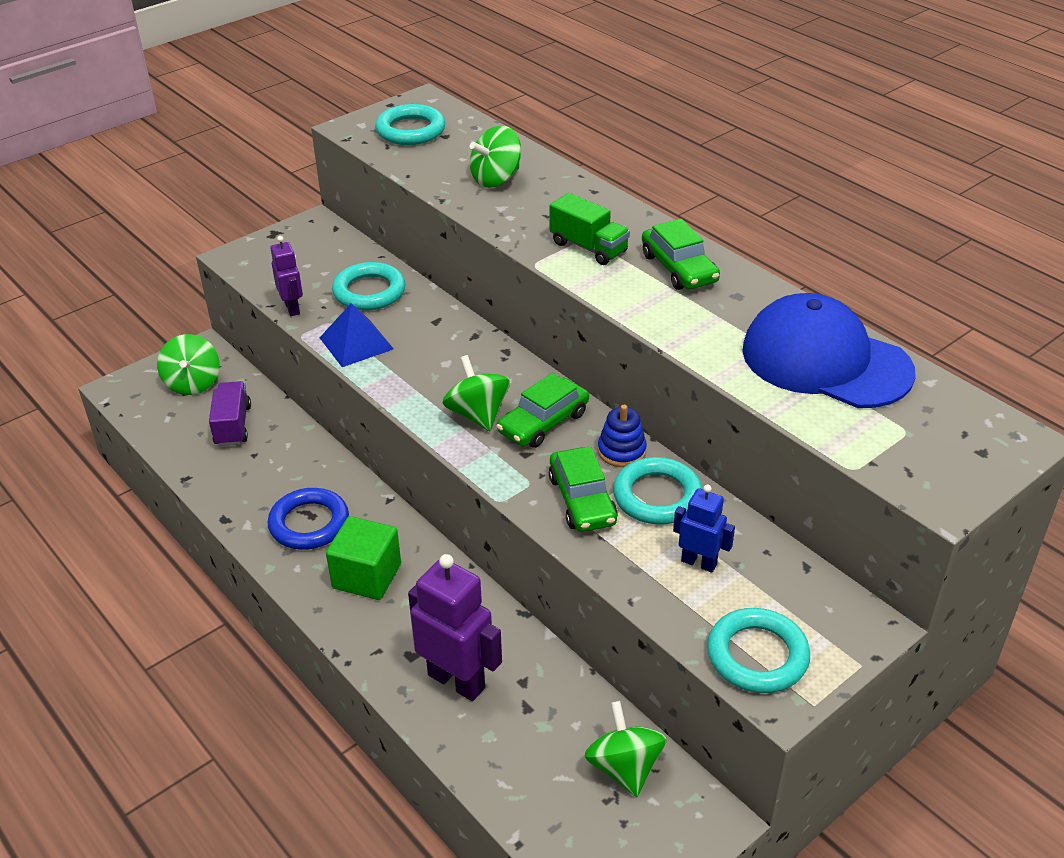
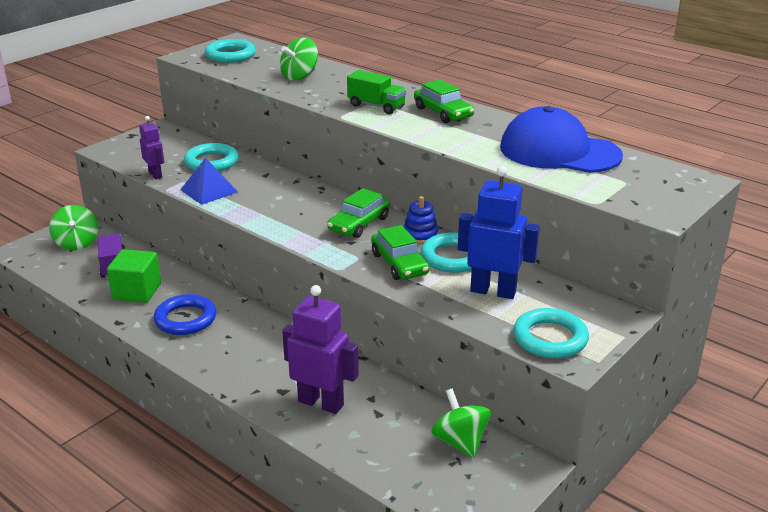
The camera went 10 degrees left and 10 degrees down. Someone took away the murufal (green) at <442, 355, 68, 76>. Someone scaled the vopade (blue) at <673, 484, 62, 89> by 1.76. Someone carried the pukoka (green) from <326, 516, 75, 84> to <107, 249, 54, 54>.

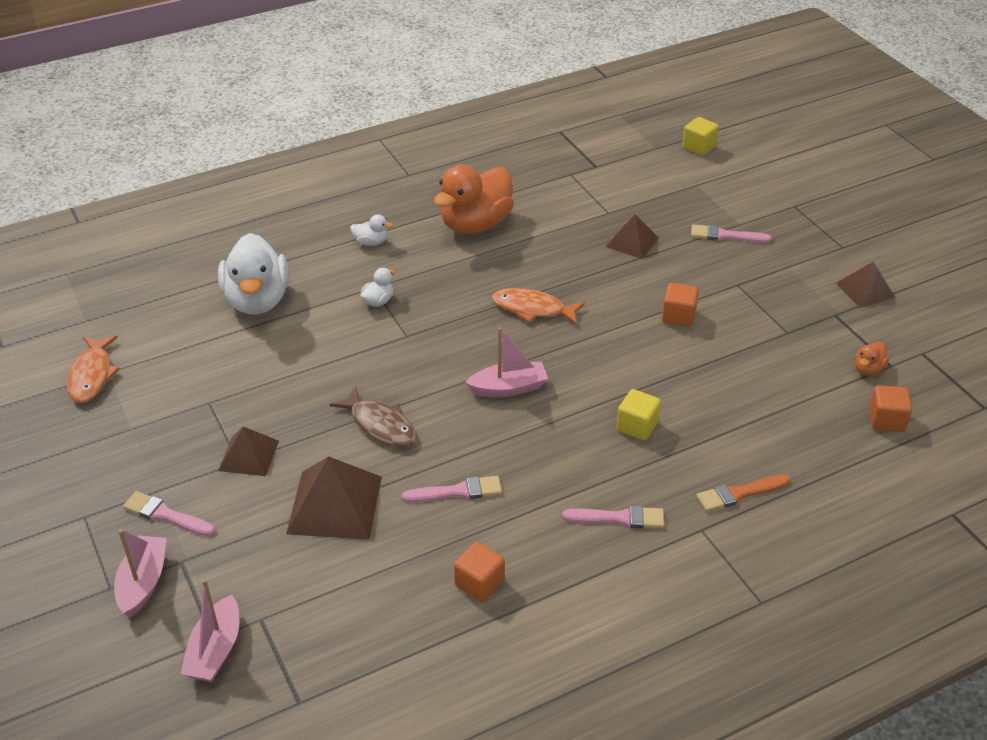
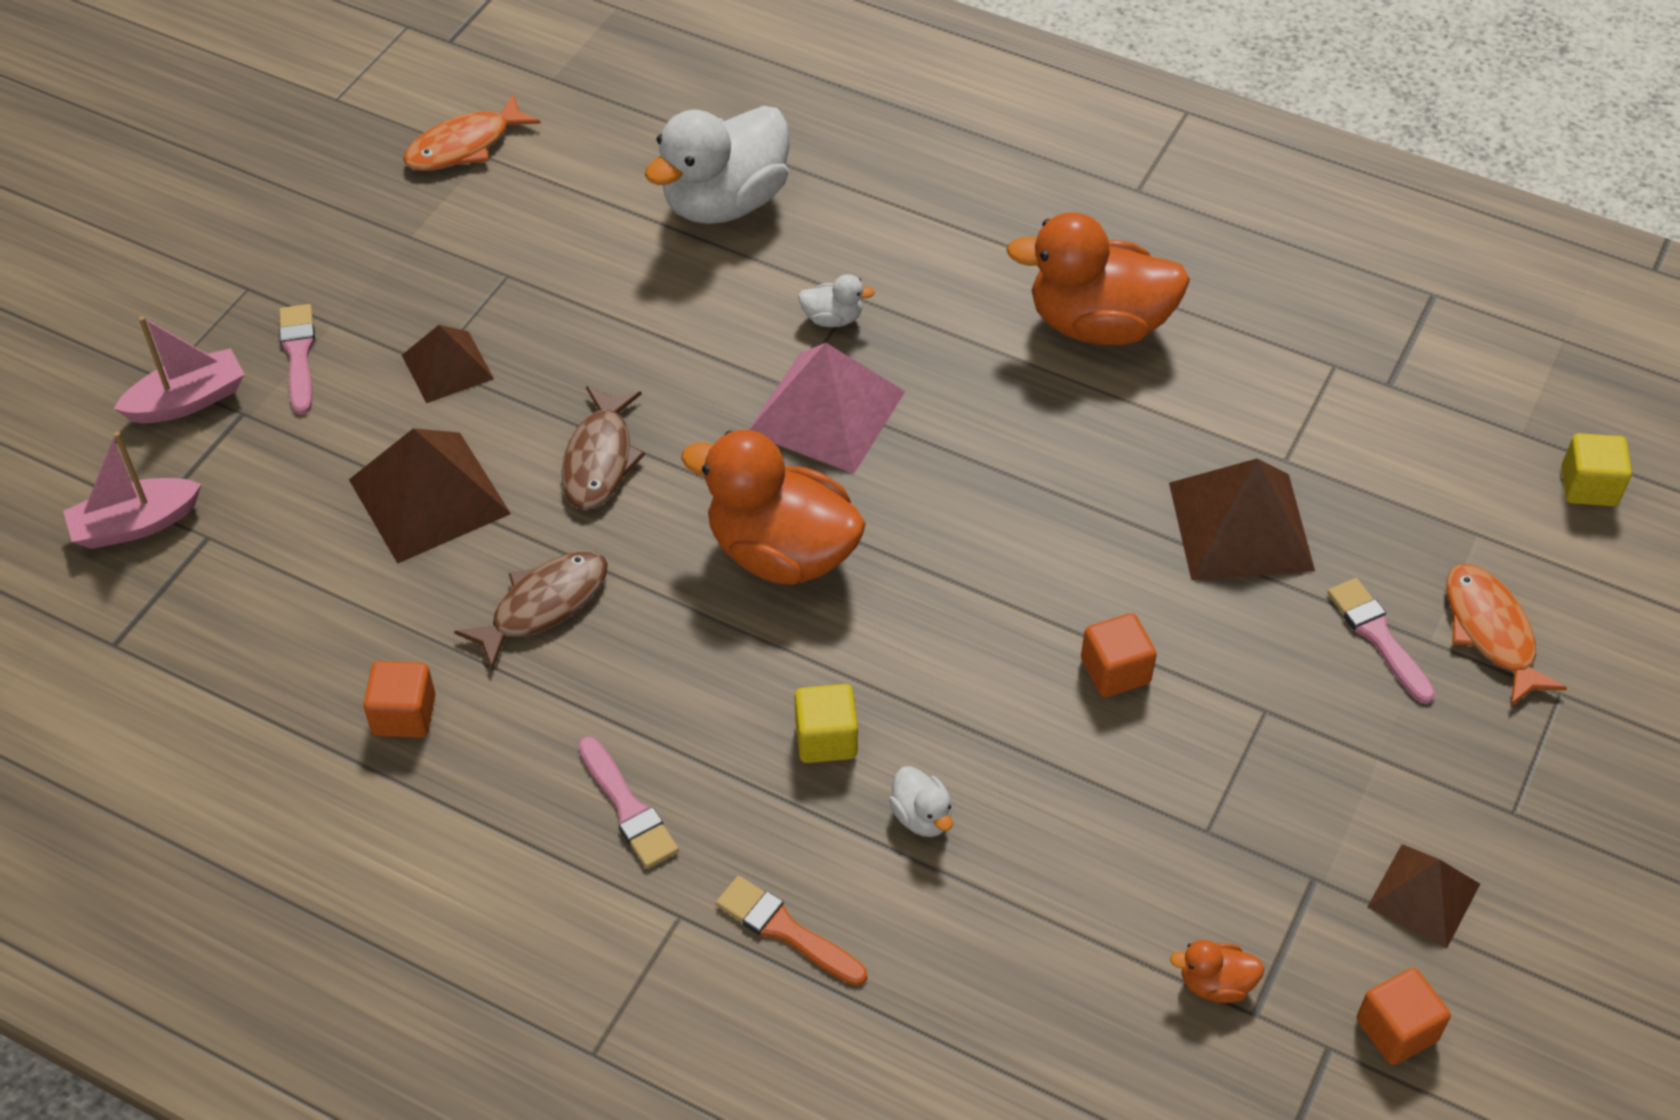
The camera went 55 degrees right and 10 degrees up. Someone carried the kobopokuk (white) from <350, 214, 43, 32> to <889, 766, 64, 71>. Someone scaled the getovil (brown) at <606, 214, 53, 45> by 1.63. Someone carried the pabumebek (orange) from <492, 288, 93, 37> to <1446, 564, 121, 142>. Someone swapped the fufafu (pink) at <465, 327, 83, 70> for the kobopokuk (orange) at <681, 430, 185, 155>. Someone carried the pukoka (orange) from <869, 385, 43, 47> to <1357, 968, 94, 97>. Someone swapped the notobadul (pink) at <402, 476, 100, 27> for the pabumebek (brown) at <454, 551, 154, 119>. Someone put down the getovil (pink) at <749, 343, 156, 131>.

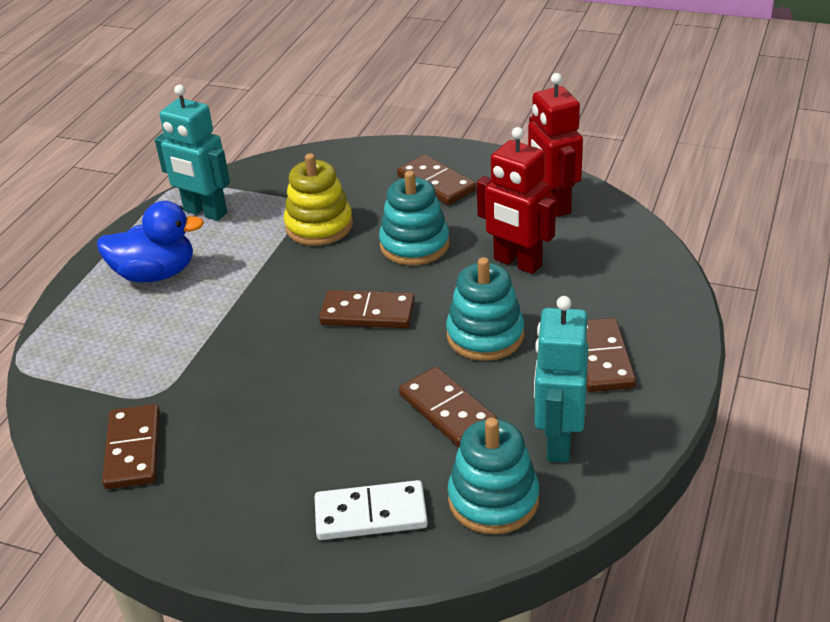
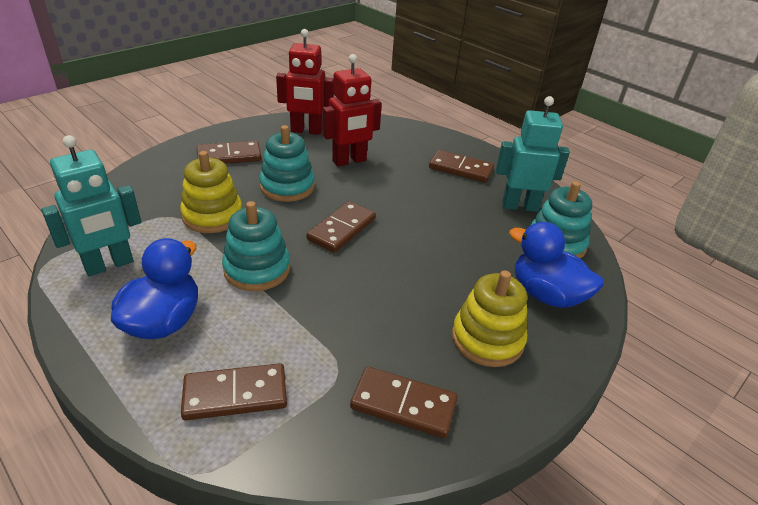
The camera went 70 degrees left and 0 degrees up. Someone carried the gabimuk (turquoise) from <446, 257, 78, 104> to <222, 201, 68, 90>. Someone rotated the vopade (turquoise) at <534, 296, 54, 167> by 150 degrees clockwise. Someone carried the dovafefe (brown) from <399, 367, 98, 80> to <181, 363, 106, 58>. Someone swapped the dovafefe (white) at <315, 480, 113, 60> for the kobopokuk (blue) at <509, 222, 94, 86>. Someone put down the gabimuk (yellow) at <452, 270, 76, 97>.

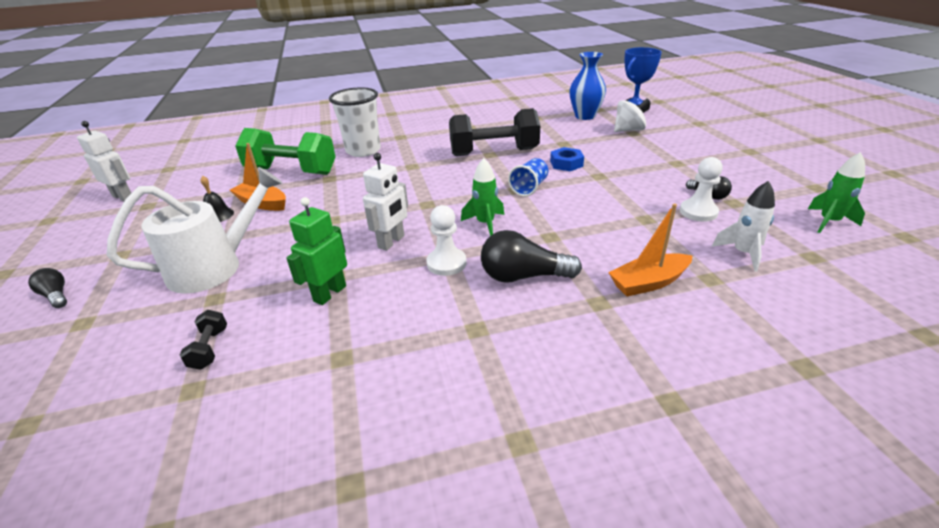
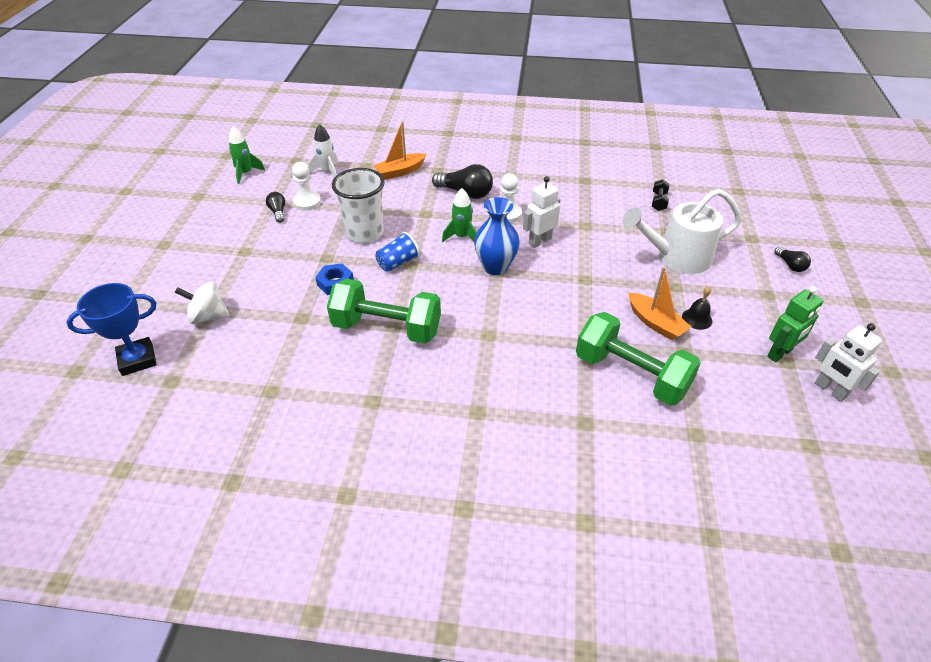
The camera went 160 degrees left and 10 degrees up. Someone carried the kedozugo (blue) from <569, 52, 37, 68> to <474, 197, 46, 78>. Someone carried the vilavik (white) from <329, 87, 52, 70> to <332, 168, 53, 75>. Someone repainted the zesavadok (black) at <449, 108, 91, 48>, which became the zesavadok (green) at <327, 279, 114, 65>. Someone carried the vopade (green) from <286, 197, 61, 108> to <767, 286, 56, 76>. Someone rotated the fufafu (orange) at <608, 204, 84, 93> by 150 degrees clockwise.

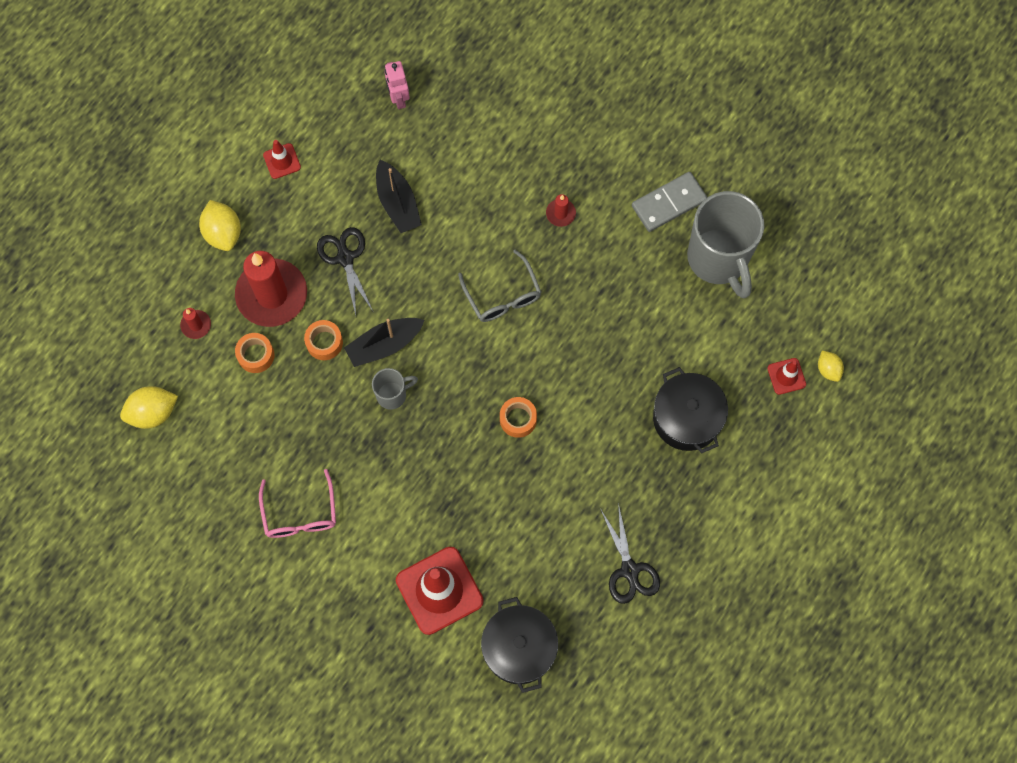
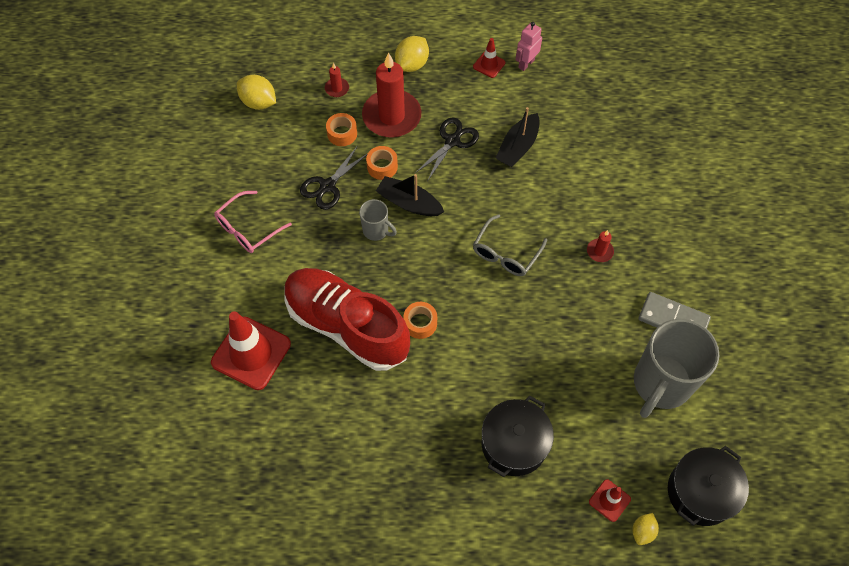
The camera went 55 degrees right and 10 degrees down. Someone carried the vopade (pink) from <385, 61, 25, 48> to <515, 22, 27, 49>. Someone carried the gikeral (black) from <601, 503, 59, 101> to <300, 147, 67, 63>. Someone carried the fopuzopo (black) from <481, 597, 77, 96> to <668, 446, 81, 80>. Someone put down the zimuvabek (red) at <284, 268, 126, 103>.

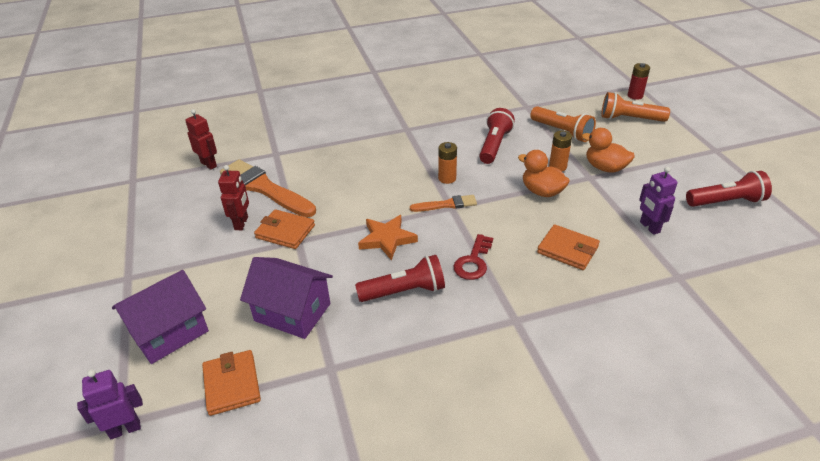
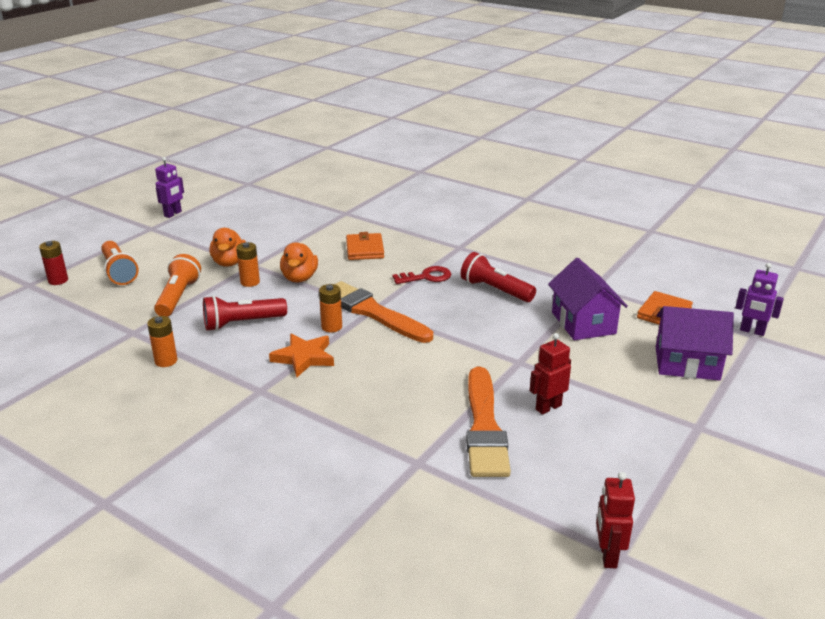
The camera went 130 degrees left and 10 degrees down. Someone carried the vopade (red) from <185, 109, 32, 61> to <596, 472, 39, 97>. Someone carried the vopade (purple) from <639, 167, 39, 68> to <155, 157, 29, 61>. Someone took away the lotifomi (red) at <686, 171, 86, 36>. Someone scaled the notobadul (orange) at <410, 195, 67, 17> by 1.93. Someone took away the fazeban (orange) at <254, 209, 61, 40>. Someone carried the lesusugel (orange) from <358, 215, 60, 46> to <269, 333, 65, 45>. Someone put down the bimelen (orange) at <147, 316, 30, 51>.

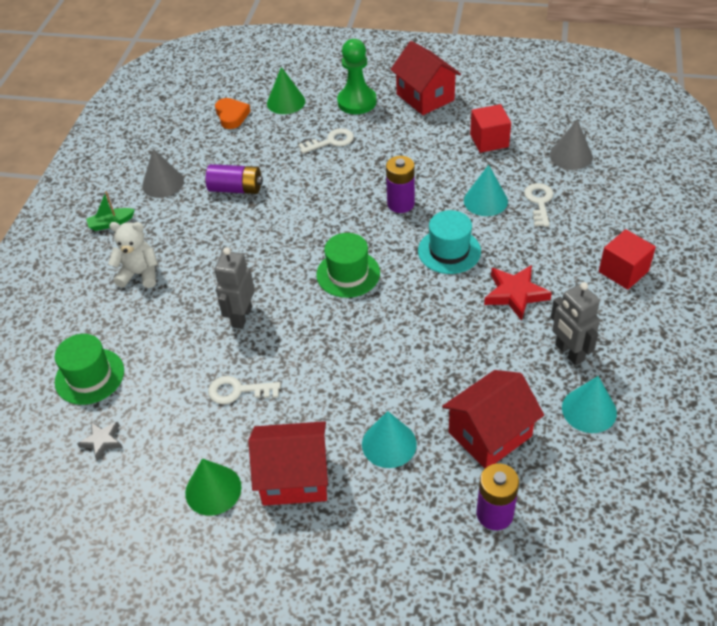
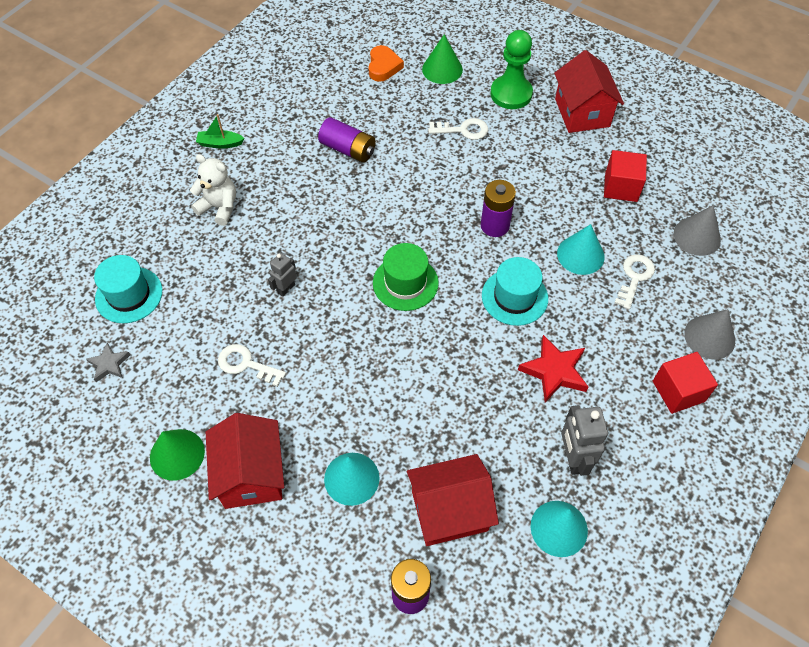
The camera went 20 degrees right and 10 degrees up. Someone carried the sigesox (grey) from <142, 149, 42, 49> to <684, 309, 51, 51>. Someone scaled the vopade (grey) at <214, 248, 41, 81> by 0.61. Someone repainted the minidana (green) at <55, 334, 69, 71>, which became the minidana (turquoise) at <94, 255, 68, 68>. Someone rotated the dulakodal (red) at <248, 421, 80, 85> by 60 degrees clockwise.

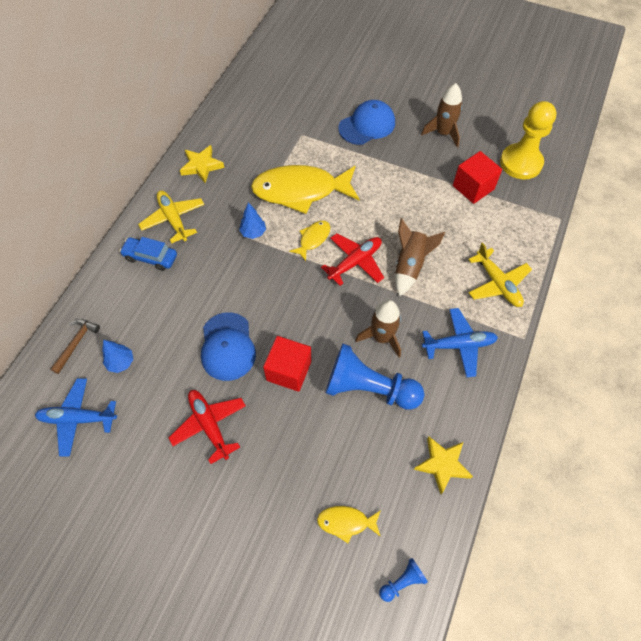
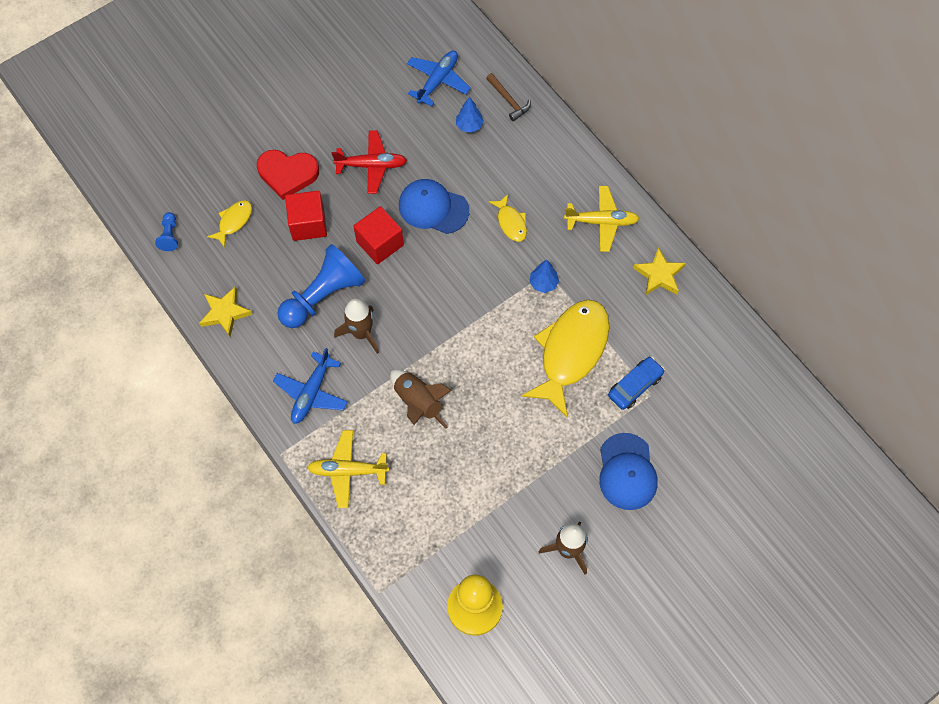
The camera went 120 degrees right and 5 degrees up. Someone carried the pukoka (red) from <453, 151, 49, 53> to <285, 191, 42, 50>. Someone carried the pabumebek (yellow) from <289, 221, 41, 40> to <489, 194, 38, 48>. Someone took away the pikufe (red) at <321, 233, 63, 53>. Someone carried the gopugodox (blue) from <119, 237, 58, 34> to <608, 357, 57, 53>. Someone put down the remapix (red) at <257, 150, 62, 50>.

